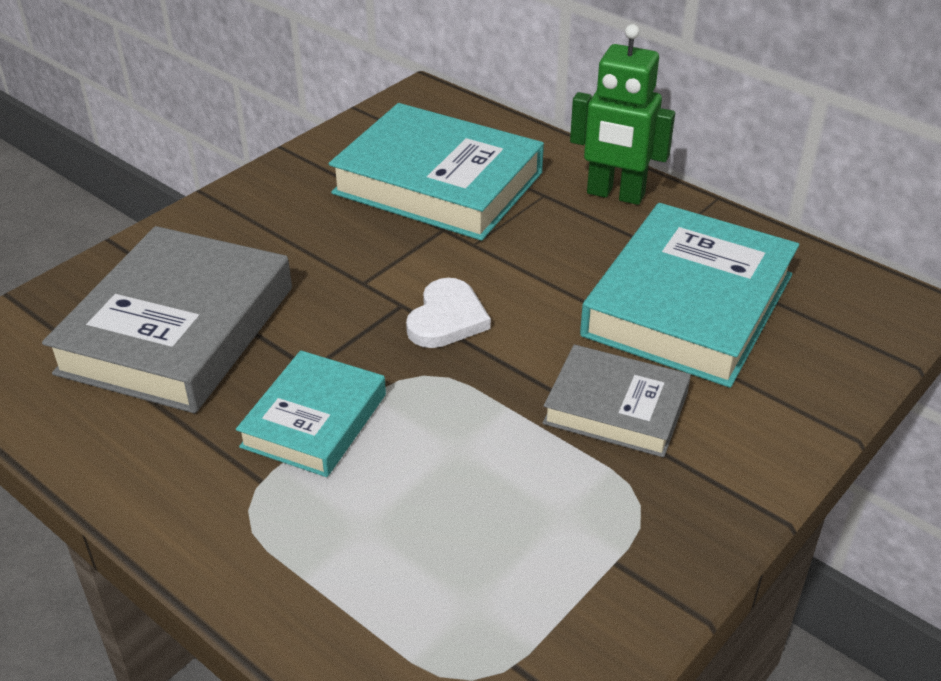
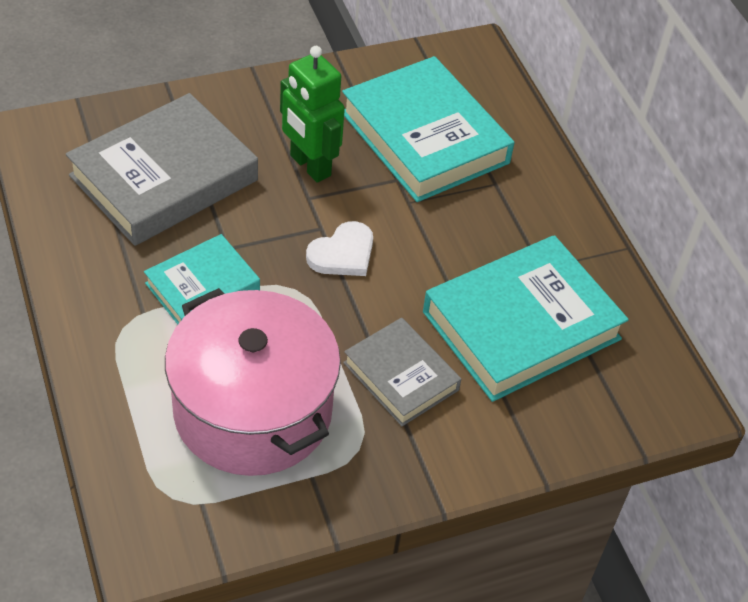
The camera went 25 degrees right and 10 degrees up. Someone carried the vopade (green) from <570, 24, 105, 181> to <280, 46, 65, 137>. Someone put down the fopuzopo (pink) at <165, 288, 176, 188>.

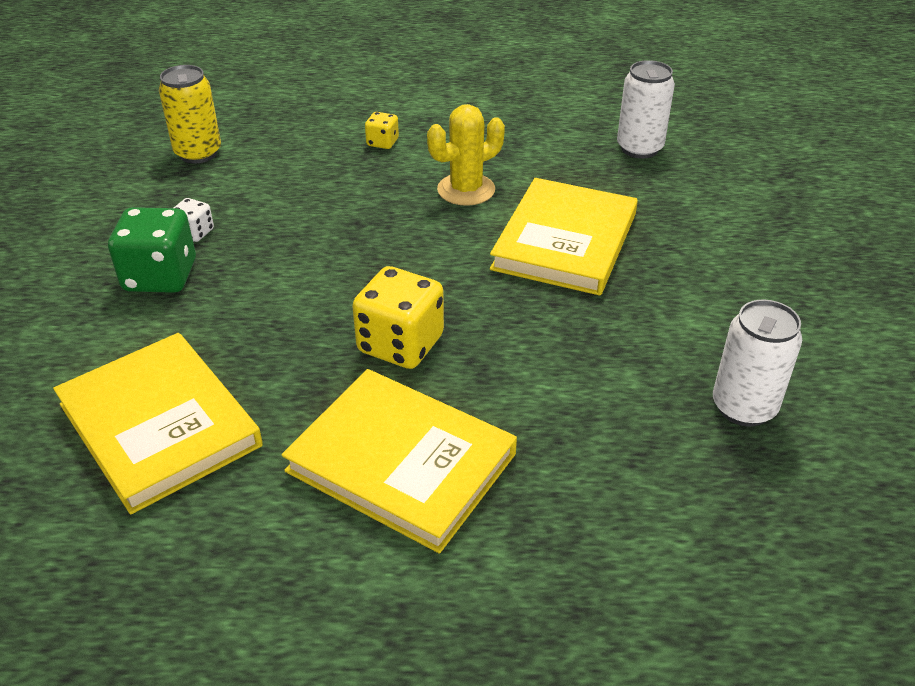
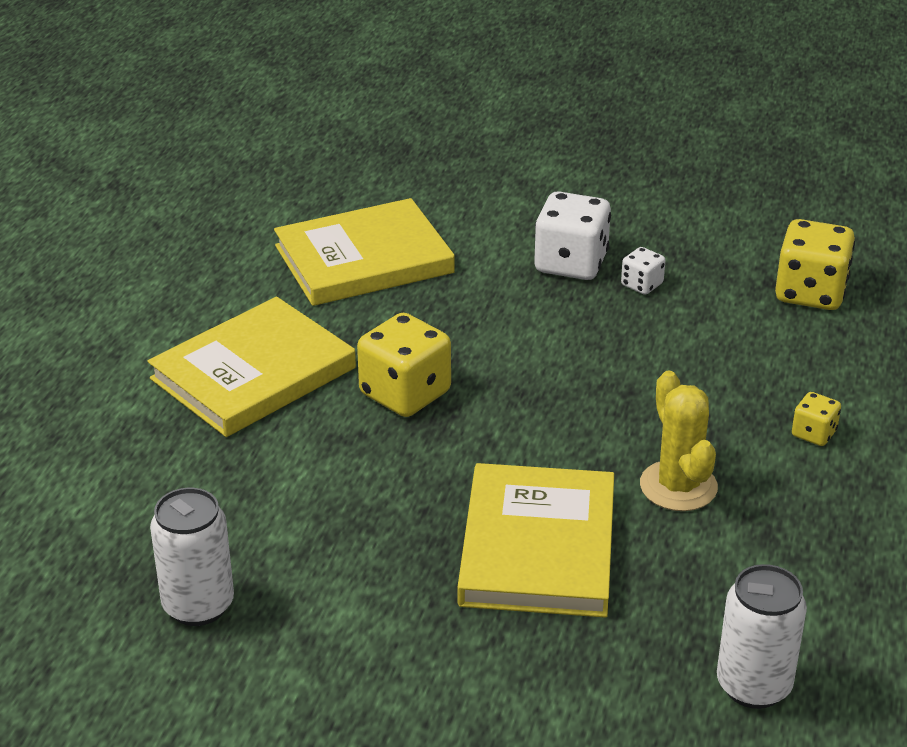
The camera went 105 degrees right and 5 degrees down. Someone swapped the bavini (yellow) at <159, 65, 62, 98> for the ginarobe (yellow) at <775, 219, 80, 91>. Someone rotated the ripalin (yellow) at <490, 178, 148, 118> by 60 degrees clockwise. Someone repainted the ginarobe (green) at <108, 207, 88, 86>, which became the ginarobe (white) at <534, 191, 77, 89>.

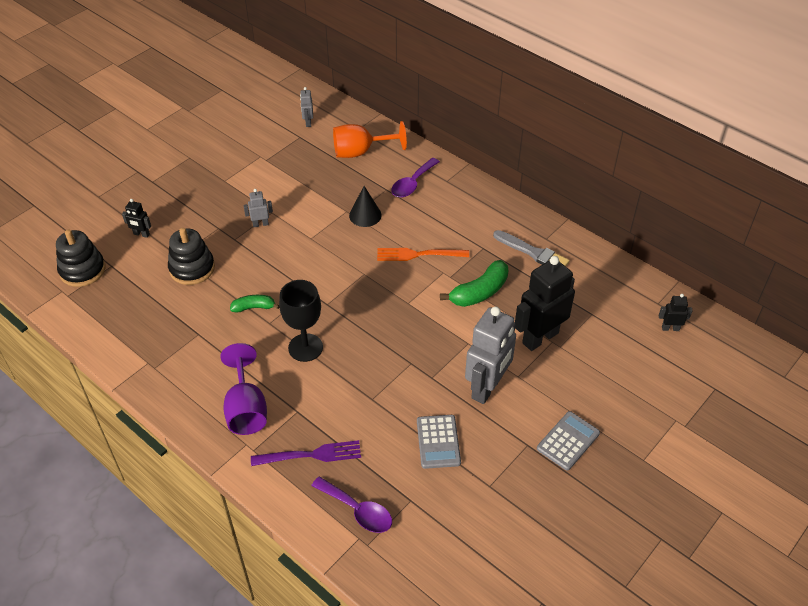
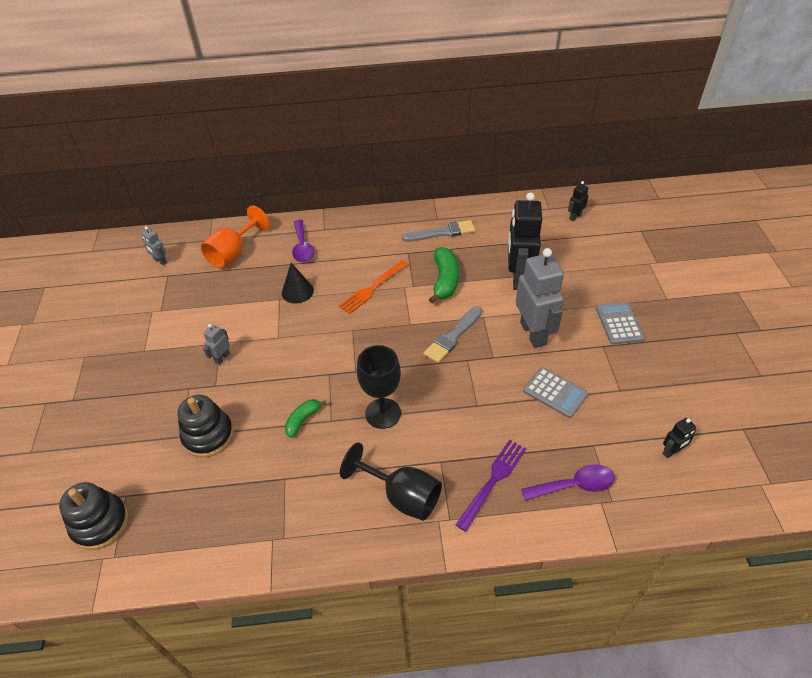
The camera went 45 degrees left and 0 degrees up. Someone carried the vopade (black) from <122, 199, 29, 39> to <662, 418, 35, 40>. Someone repainted the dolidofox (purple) at <220, 343, 47, 92>, which became the dolidofox (black) at <340, 442, 102, 79>. Someone put down the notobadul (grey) at <424, 306, 58, 57>.

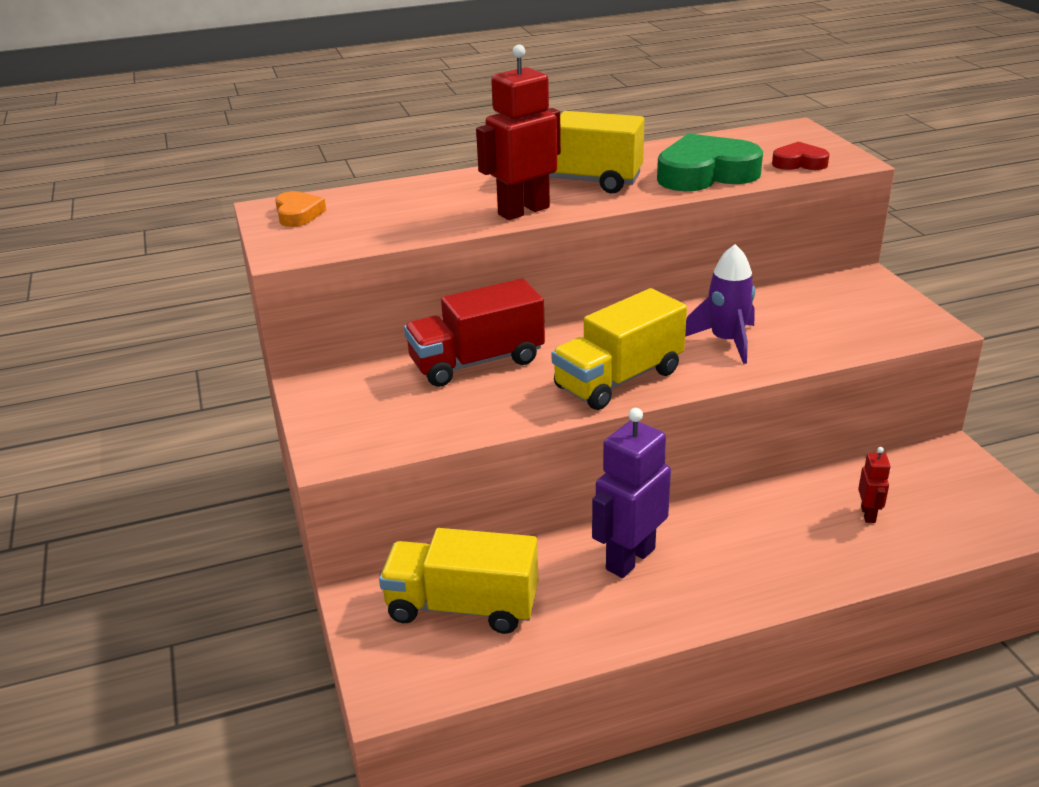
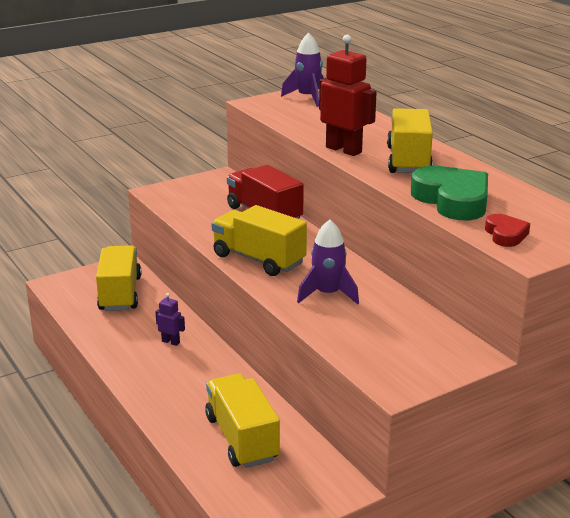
The camera went 75 degrees right and 5 degrees down. Someone swapped the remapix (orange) at <275, 191, 51, 36> for the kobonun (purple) at <281, 33, 43, 74>. Someone scaled the vopade (purple) at <592, 408, 79, 170> by 0.48. Someone swapped the vopade (red) at <858, 447, 33, 76> for the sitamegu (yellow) at <205, 374, 75, 94>.

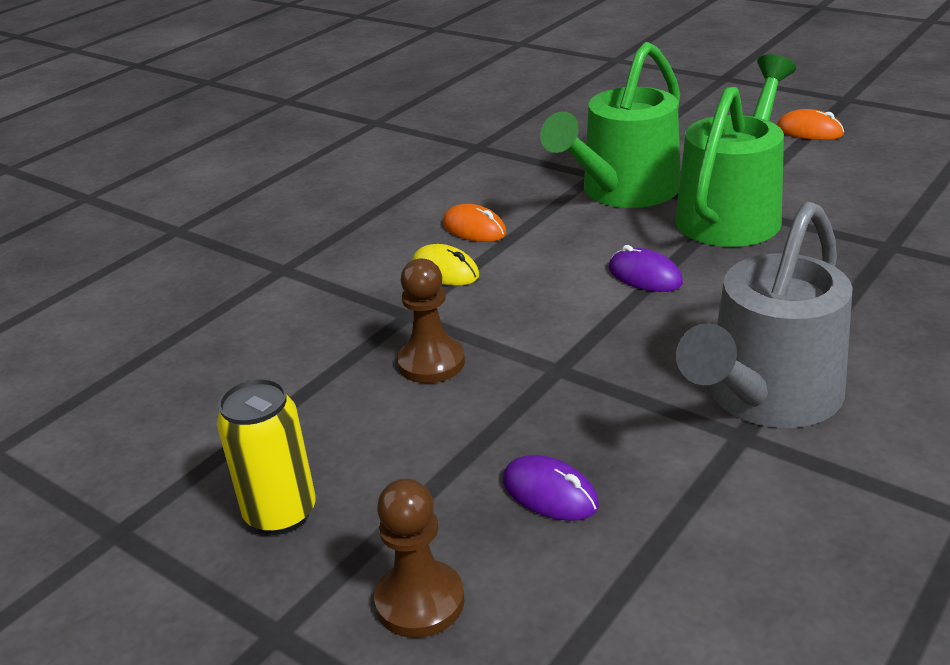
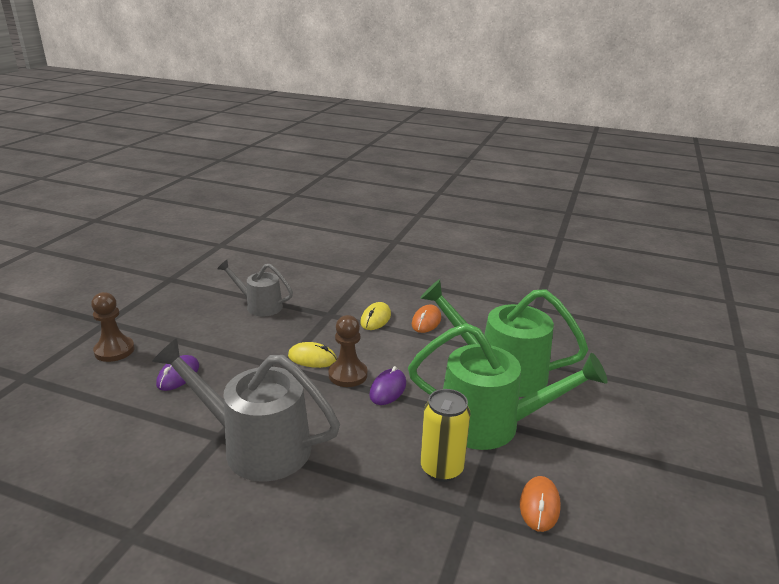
The camera went 70 degrees right and 5 degrees down. Someone carried the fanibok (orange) from <777, 109, 67, 31> to <520, 476, 41, 56>. Someone carried the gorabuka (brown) from <397, 259, 68, 124> to <328, 315, 40, 72>. Someone carried the bavini (yellow) from <217, 378, 99, 157> to <421, 389, 50, 93>. Someone put down the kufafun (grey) at <217, 260, 76, 57>. Someone put down the fanibok (yellow) at <288, 342, 49, 26>.

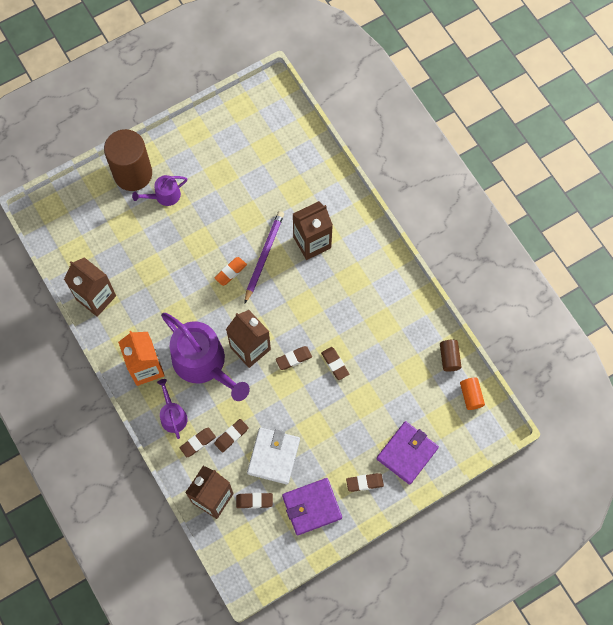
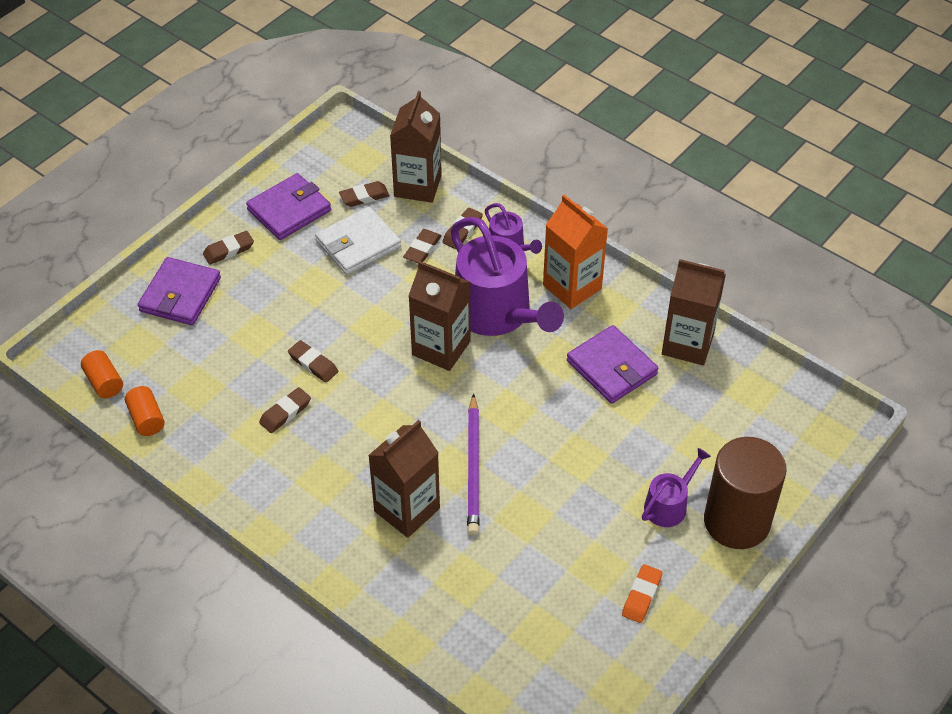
The camera went 160 degrees right and 20 degrees down. Someone carried the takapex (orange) from <214, 257, 33, 29> to <622, 564, 40, 59>. Someone rotated the kufafun (purple) at <161, 313, 89, 88> by 150 degrees counterclockwise. Someone repainted the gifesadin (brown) at <440, 340, 21, 32>, which became the gifesadin (orange) at <125, 386, 40, 50>. Someone carried the takapex (brown) from <276, 346, 36, 24> to <259, 387, 52, 46>. Someone rotated the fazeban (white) at <247, 428, 53, 57> by 60 degrees clockwise. Someone put down the fazeban (purple) at <567, 325, 91, 79>.

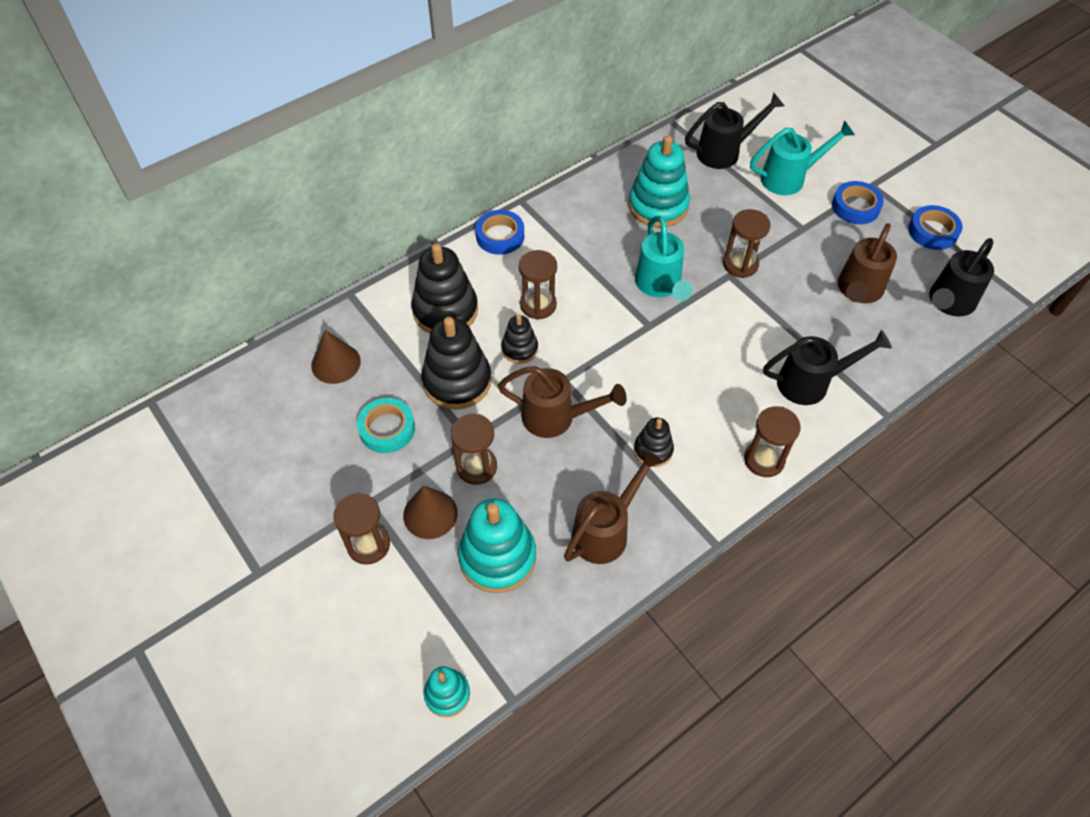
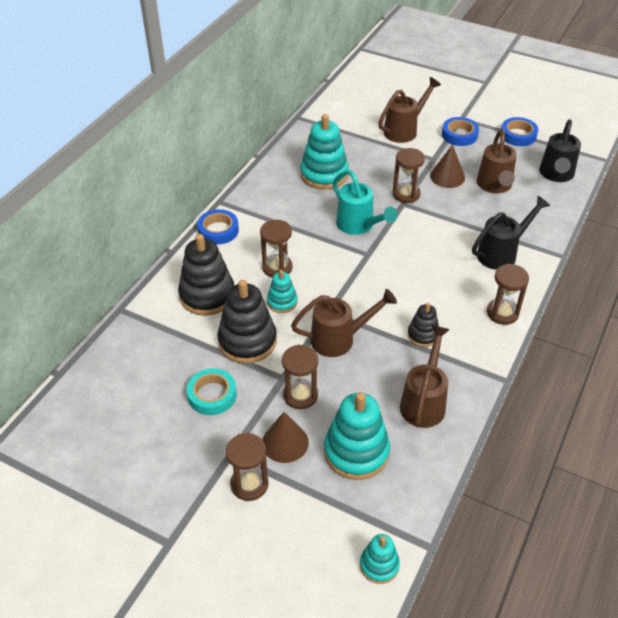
The camera went 25 degrees left and 10 degrees down. Someone took away the kufafun (black) at <685, 93, 99, 76>. Someone repainted the kufafun (turquoise) at <750, 120, 105, 75>, which became the kufafun (brown) at <378, 77, 63, 66>. Someone repainted the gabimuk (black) at <501, 315, 37, 49>, which became the gabimuk (turquoise) at <267, 270, 31, 43>. Someone carried the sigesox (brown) from <311, 330, 50, 54> to <430, 144, 35, 44>.

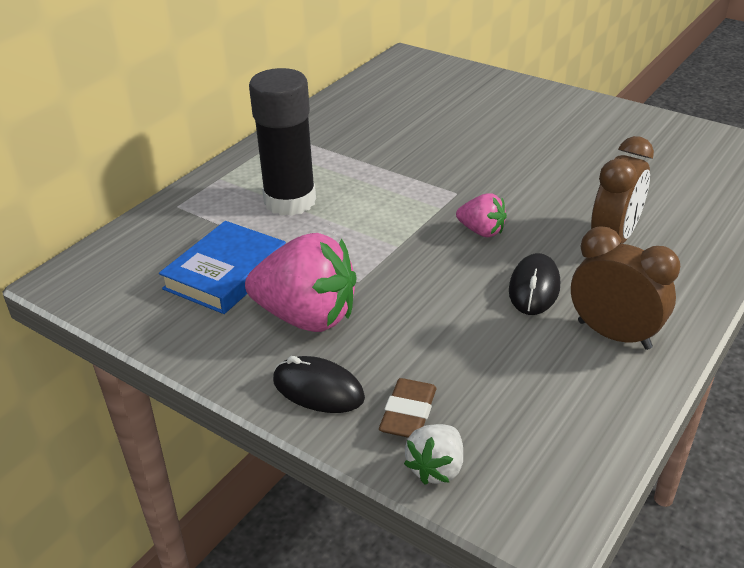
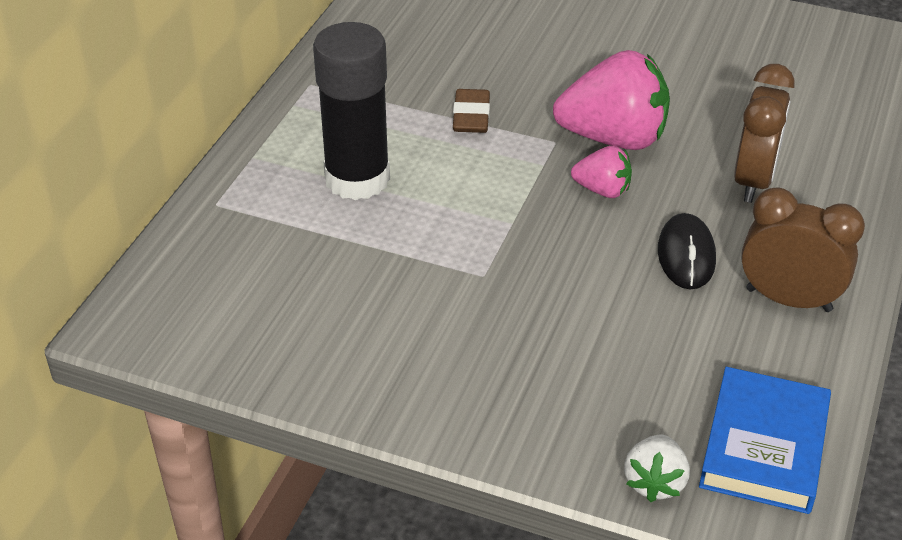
The camera went 15 degrees left and 5 degrees up. Someone carried the ripalin (blue) from <159, 221, 127, 93> to <699, 367, 132, 147>. Someone carried the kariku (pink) from <245, 233, 112, 99> to <553, 50, 117, 100>. Someone took away the fanibok (black) at <273, 356, 92, 57>. Someone carried the takapex (brown) from <379, 378, 57, 60> to <453, 89, 37, 44>.

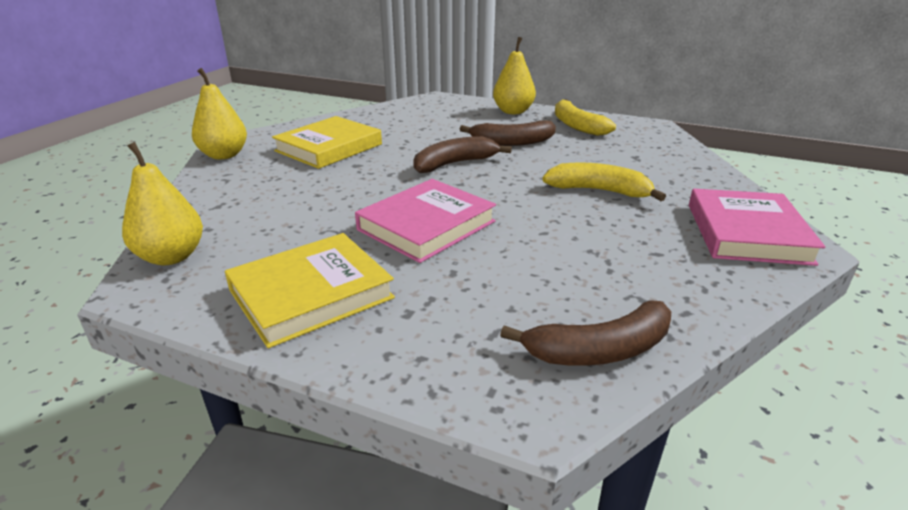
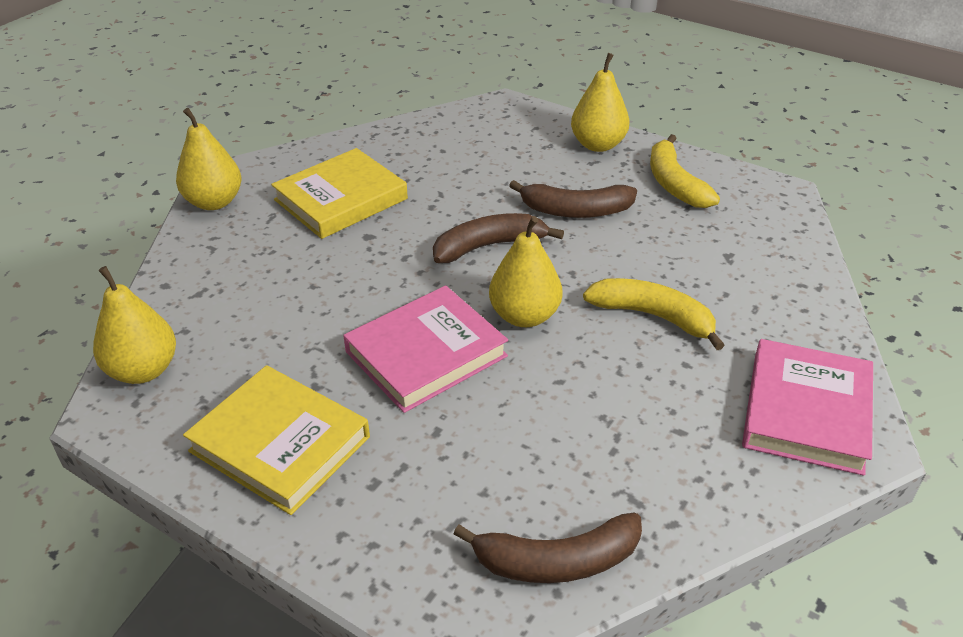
The camera went 10 degrees right and 10 degrees up. Someone rotated the ripalin (yellow) at <225, 233, 170, 115> by 60 degrees clockwise. Someone put down the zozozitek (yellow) at <489, 216, 73, 111>.

